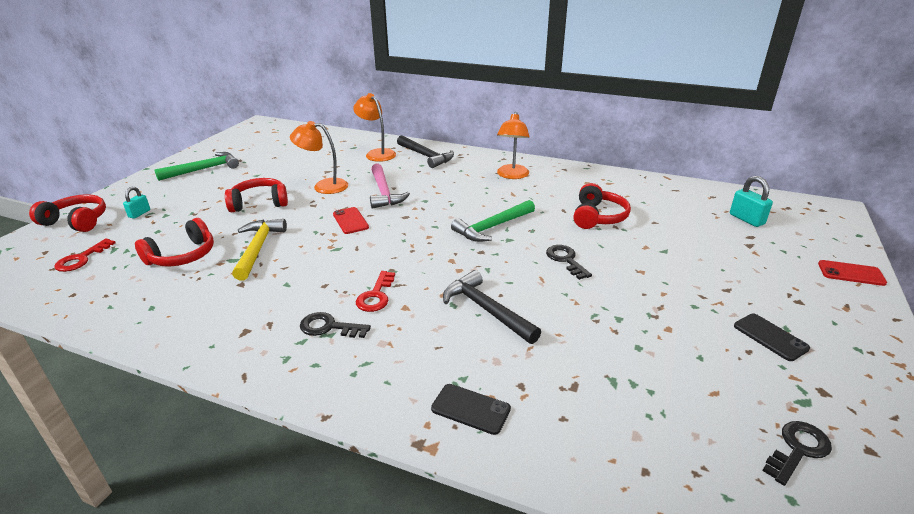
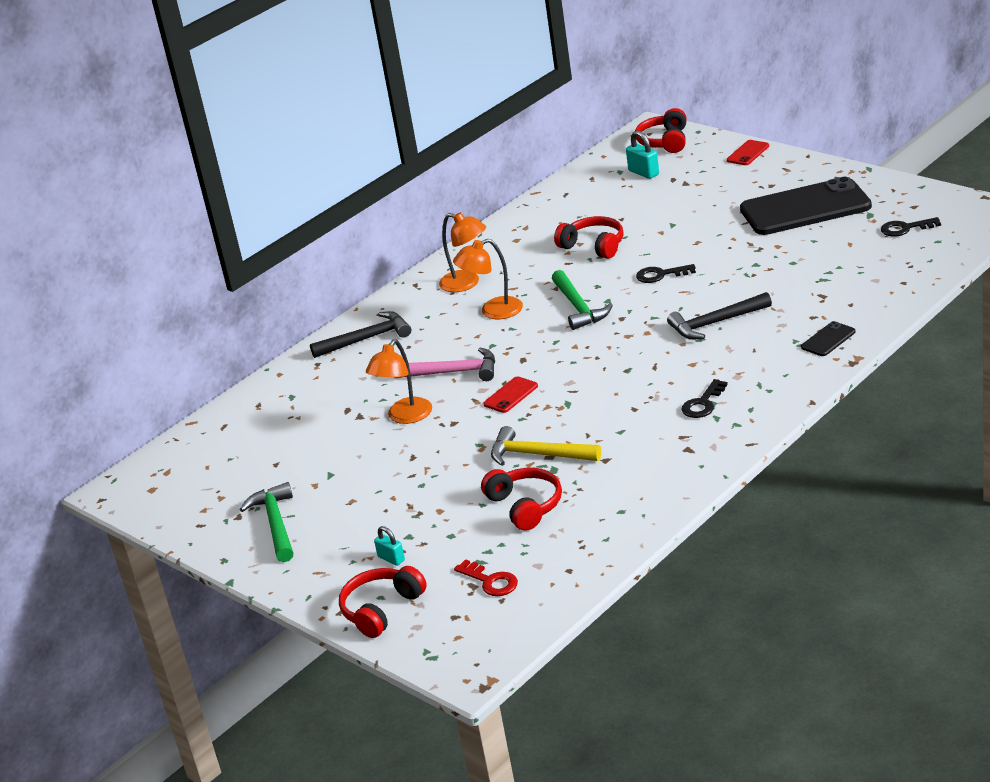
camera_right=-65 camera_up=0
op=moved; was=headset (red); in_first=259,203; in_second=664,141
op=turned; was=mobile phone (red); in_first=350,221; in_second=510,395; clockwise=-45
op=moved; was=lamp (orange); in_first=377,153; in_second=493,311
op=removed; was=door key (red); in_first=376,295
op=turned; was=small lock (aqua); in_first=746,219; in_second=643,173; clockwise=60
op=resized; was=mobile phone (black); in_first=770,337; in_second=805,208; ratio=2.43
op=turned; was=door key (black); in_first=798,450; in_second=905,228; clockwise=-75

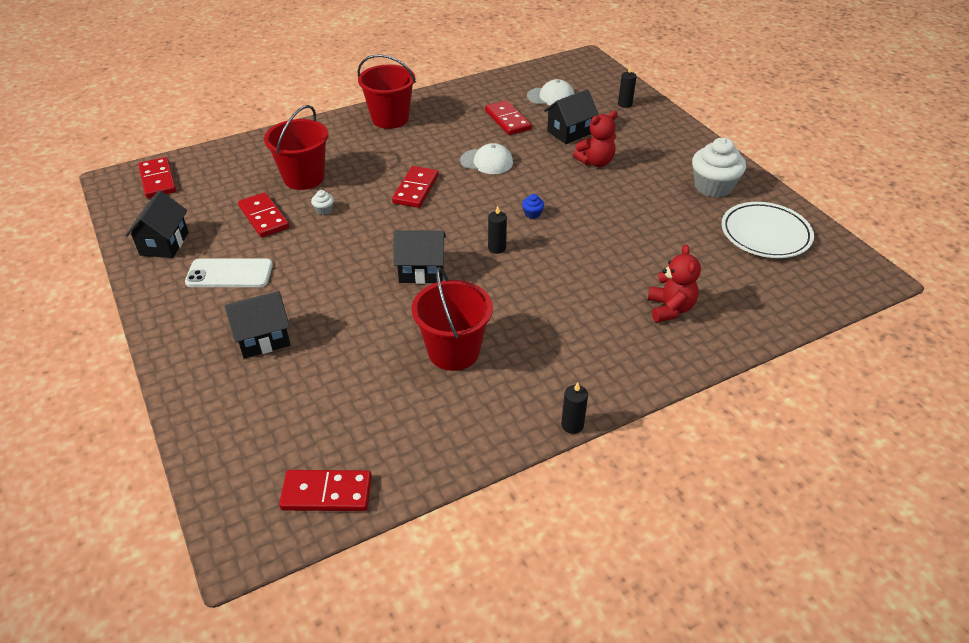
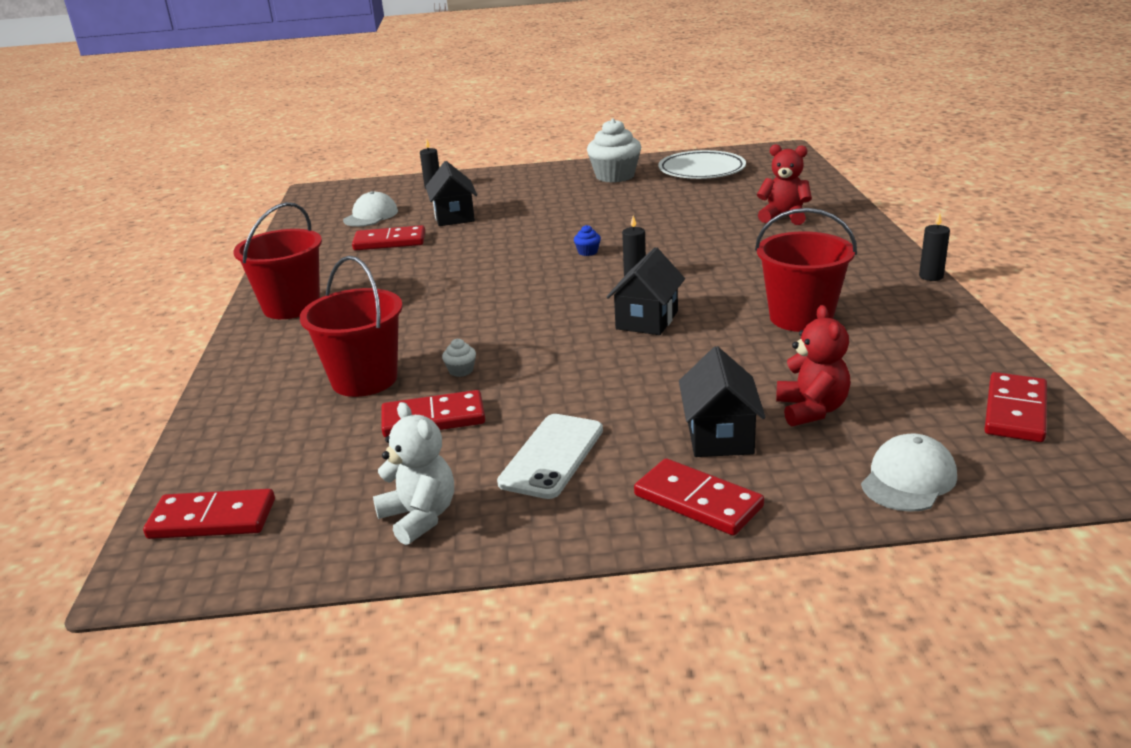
camera_right=-65 camera_up=-15
op=replaced; was=house (black); now=teddy bear (white); in_first=164,244; in_second=419,517
op=moved; was=domino tile (red); in_first=416,189; in_second=698,501
op=moved; was=cap (white); in_first=487,161; in_second=908,479
op=moved; was=teddy bear (red); in_first=595,162; in_second=811,410

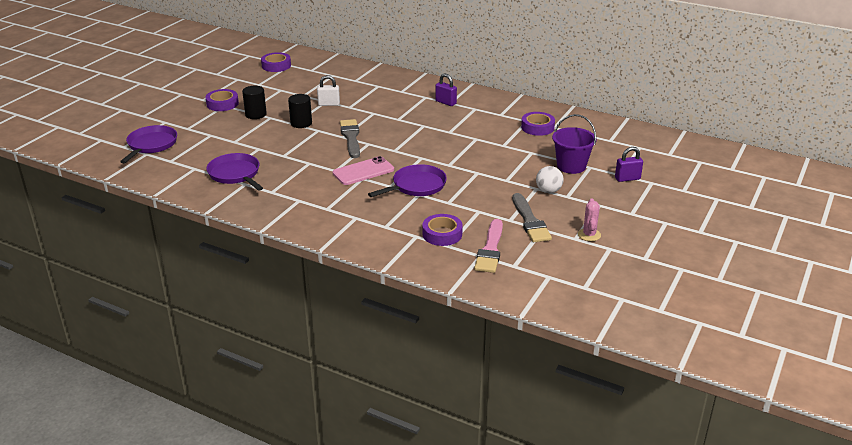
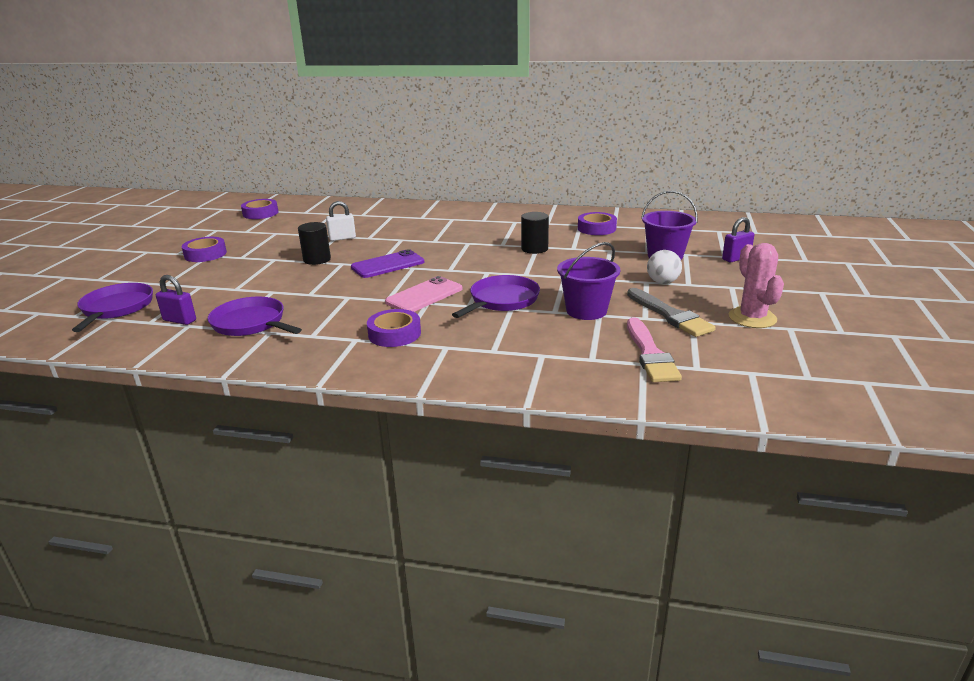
camera_right=-15 camera_up=-5
op=moved; was=cylinder (black); in_first=256,114; in_second=534,249
op=replaced; was=paintbrush (grey); now=mobile phone (violet); in_first=351,137; in_second=388,265
op=moved; was=sticky tape (violet); in_first=442,234; in_second=394,334
op=moved; was=small lock (violet); in_first=446,102; in_second=179,320
op=resized; was=saguaro cactus (rosy); in_first=589,235; in_second=752,318; ratio=1.54
op=added; now=bucket (violet); in_second=586,310

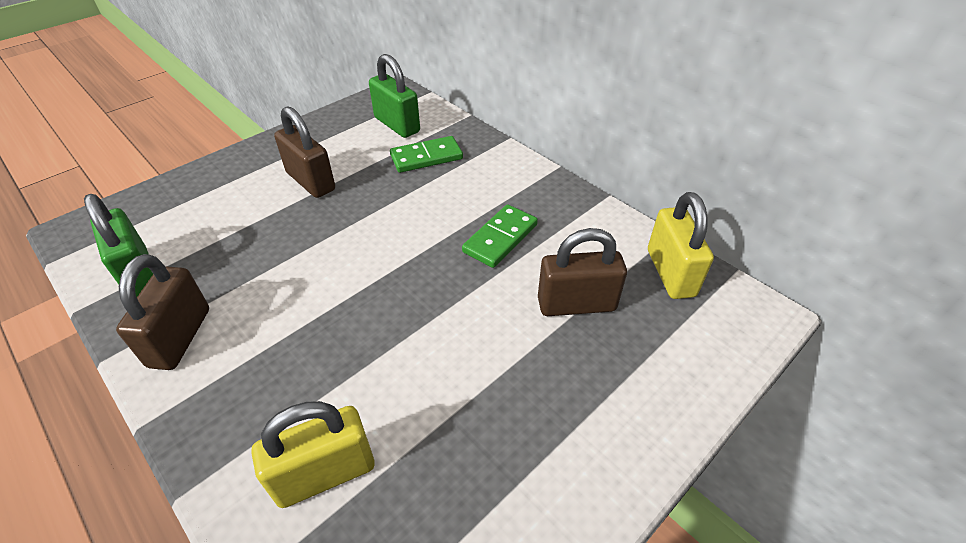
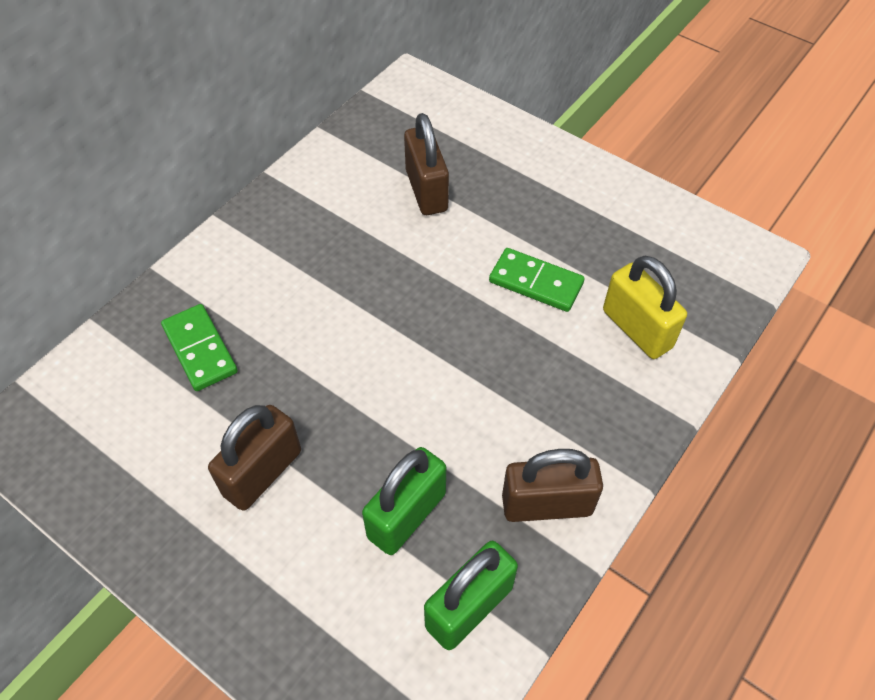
camera_right=-100 camera_up=10
op=moved; was=small lock (emerald); in_first=397,125; in_second=406,515
op=moved; was=domino tile (emerald); in_first=500,238; in_second=536,282
op=removed; was=small lock (bright yellow); in_first=670,273

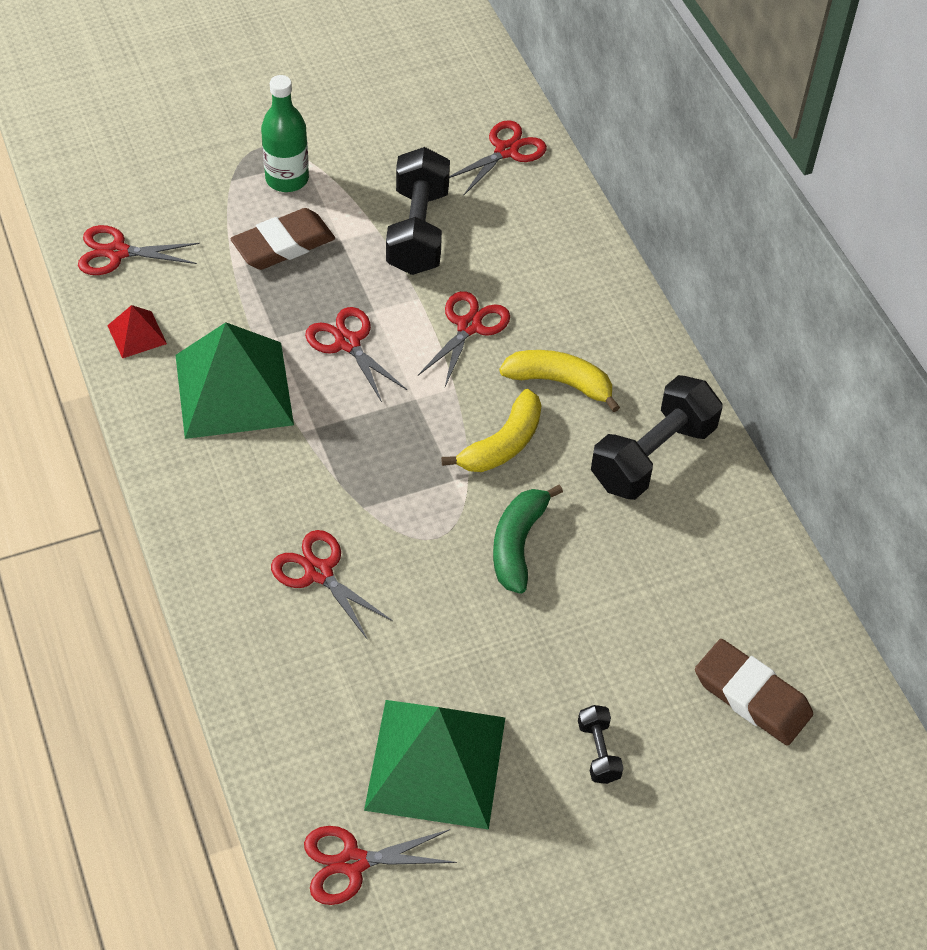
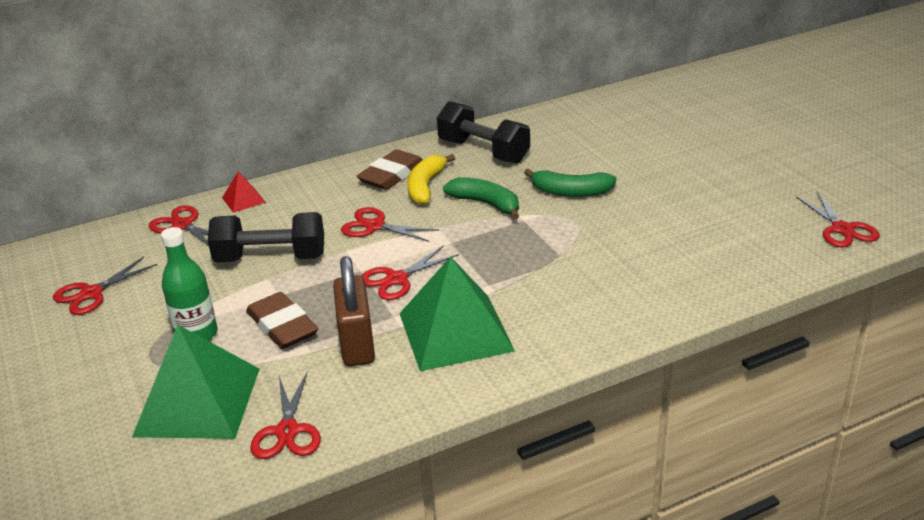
camera_right=-90 camera_up=-20
op=moved; was=pyramid shape (red); in_first=136,334; in_second=243,200
op=moved; was=scissors (red); in_first=319,572; in_second=91,293
op=moved; was=pyramid shape (emerald); in_first=436,762; in_second=197,401
op=recoloured; was=banana (bright yellow); now=banana (emerald); in_first=503,444; in_second=486,204
op=removed; was=free weight (black); in_first=598,752
op=moved; was=gum eraser (brown); in_first=752,696; in_second=392,175
op=added; now=small lock (brown); in_second=357,344

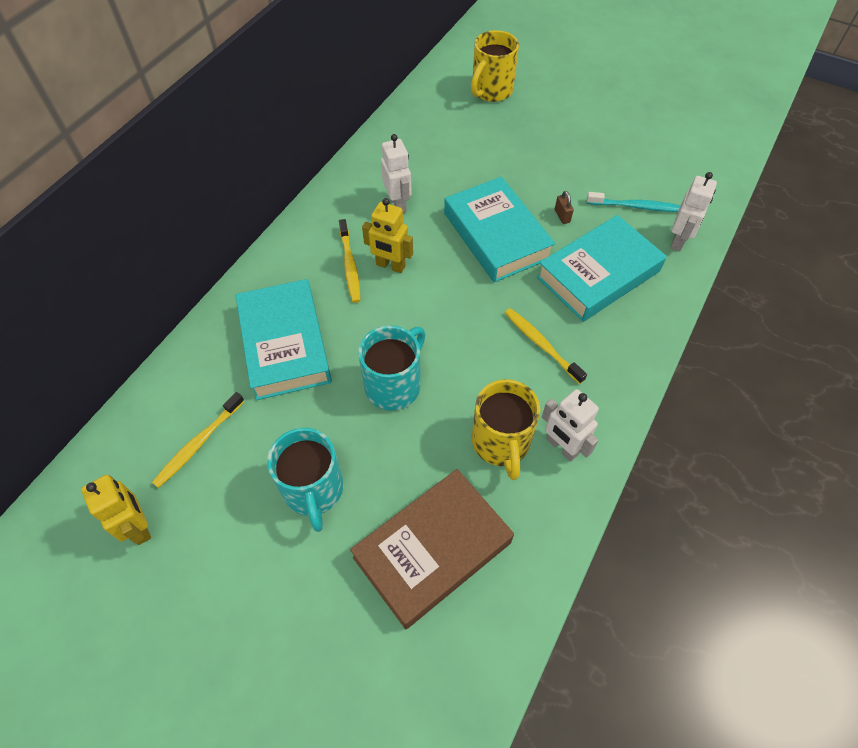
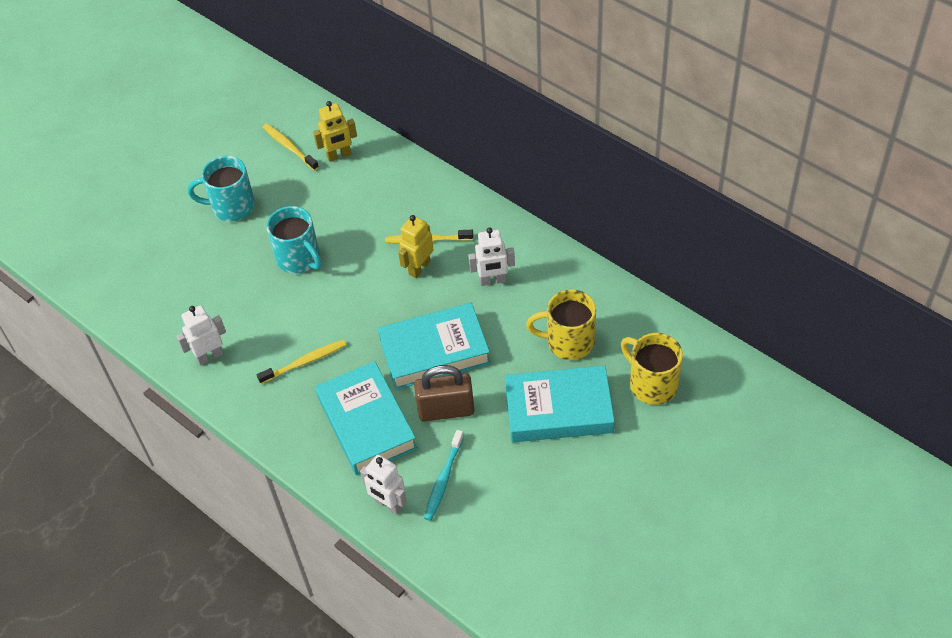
camera_right=105 camera_up=-5
op=moved; was=robot figure (bright yellow); in_first=139,527; in_second=339,156
op=moved; was=book (aqua); in_first=285,344; in_second=558,409
op=removed; was=book (brown); in_first=432,550
op=moved; was=mug (bright yellow); in_first=501,443; in_second=568,342
op=resized; was=small lock (brown); in_first=562,216; in_second=446,410; ratio=2.45

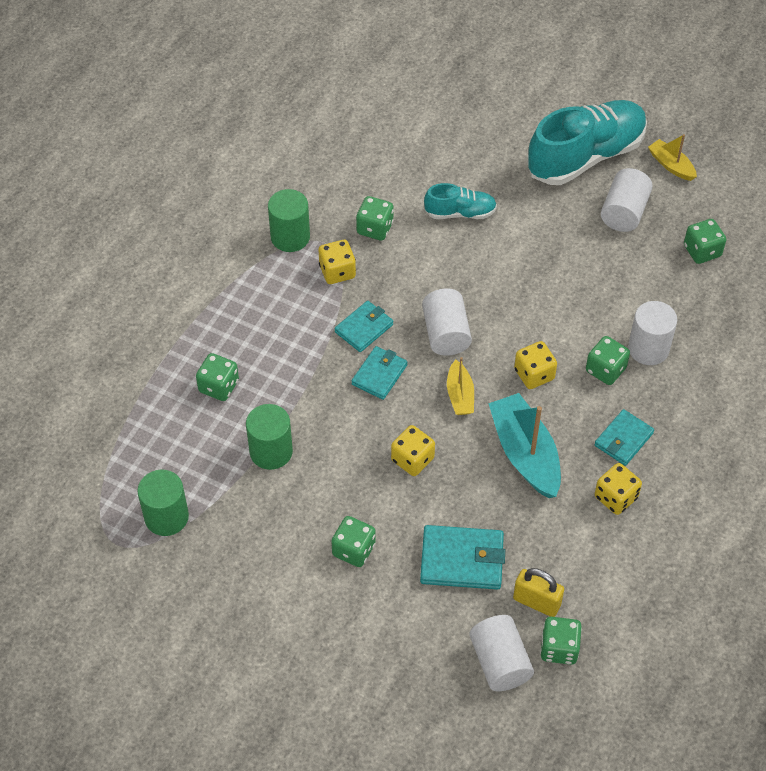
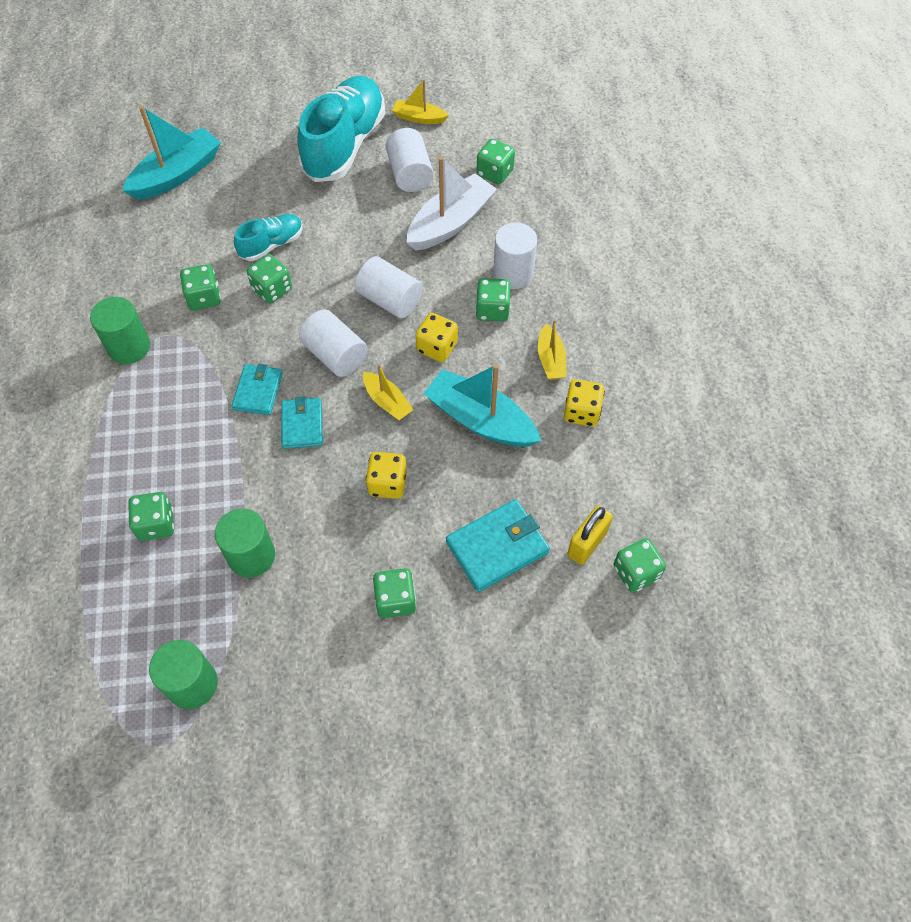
camera_right=-35 camera_up=5
op=removed; was=dice (bright yellow); in_first=337,271
op=moved; was=cylinder (white); in_first=500,662; in_second=390,300
op=turned; was=small lock (bright yellow); in_first=536,602; in_second=587,544; clockwise=-45
op=replaced; was=card wallet (aqua); now=toy boat (bright yellow); in_first=623,439; in_second=550,359
op=added; now=toy boat (aqua); in_second=177,174
op=added; now=dice (emerald); in_second=272,289
op=added; now=toy boat (white); in_second=450,223

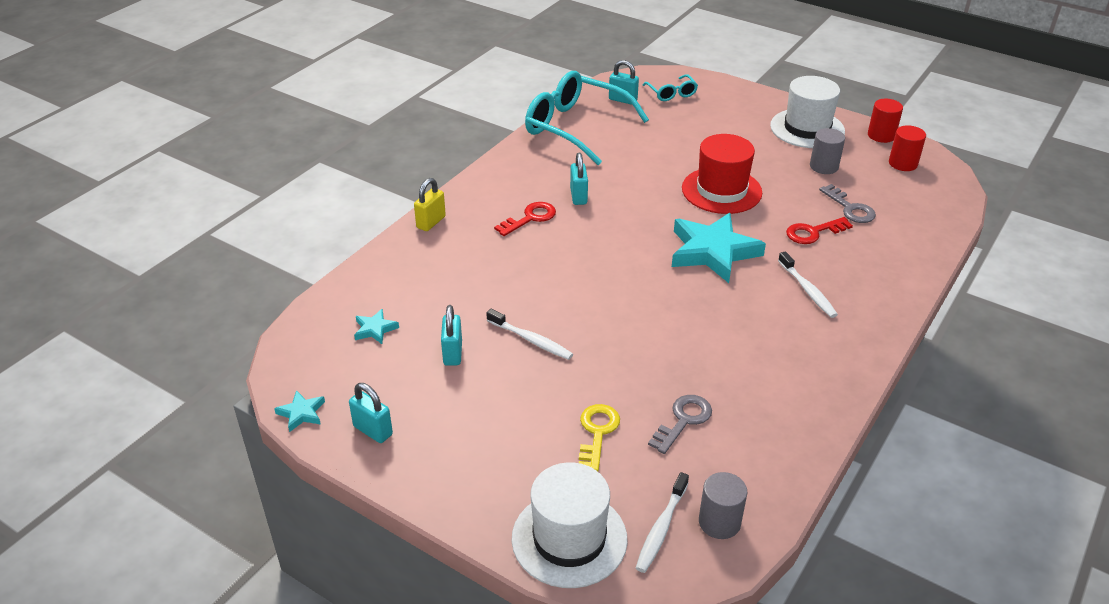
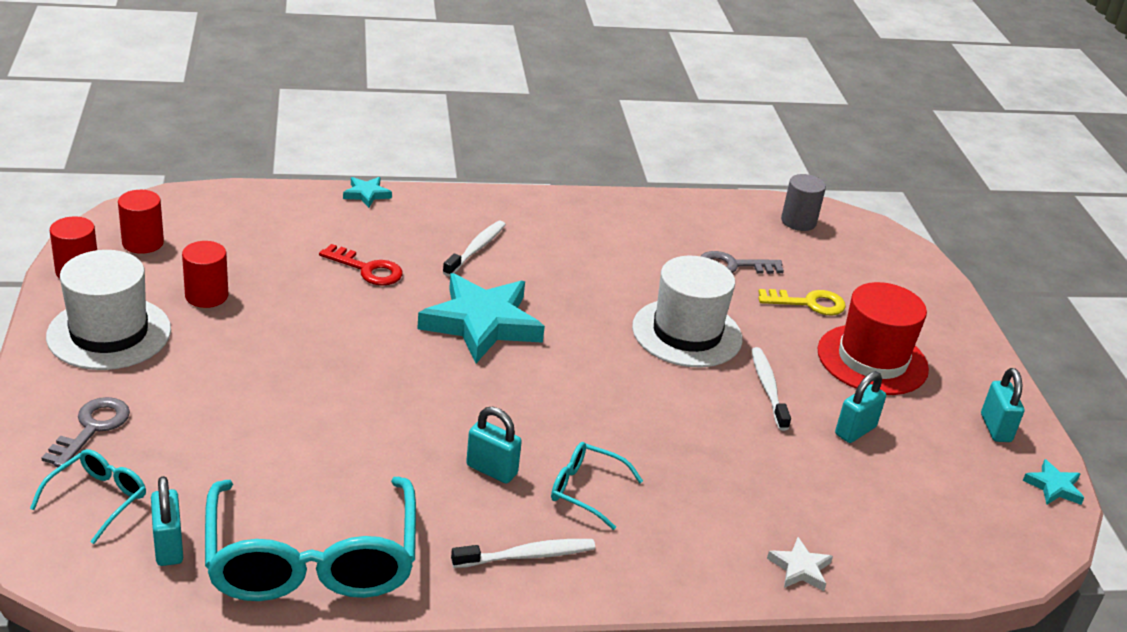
camera_right=-135 camera_up=-5
op=moved; was=star shape (aqua); in_first=375,329; in_second=366,194
op=removed; was=small lock (bright yellow); in_first=431,222
op=replaced; was=door key (red); now=spectacles (aqua); in_first=530,218; in_second=585,490
op=moved; was=top hat (white); in_first=569,538; in_second=687,333
op=turned; was=small lock (aqua); in_first=578,196; in_second=491,470; clockwise=75
op=turned; was=door key (bright yellow); in_first=597,433; in_second=808,303; clockwise=-150
op=moved; was=tooth brush (white); in_first=661,528; in_second=526,556
op=moved; was=top hat (red); in_first=721,190; in_second=872,360
op=recoloured; was=cylinder (grey); now=cylinder (red); in_first=824,166; in_second=206,296
op=moved; was=door key (grey); in_first=850,208; in_second=92,428
op=added; now=star shape (white); in_second=800,568

